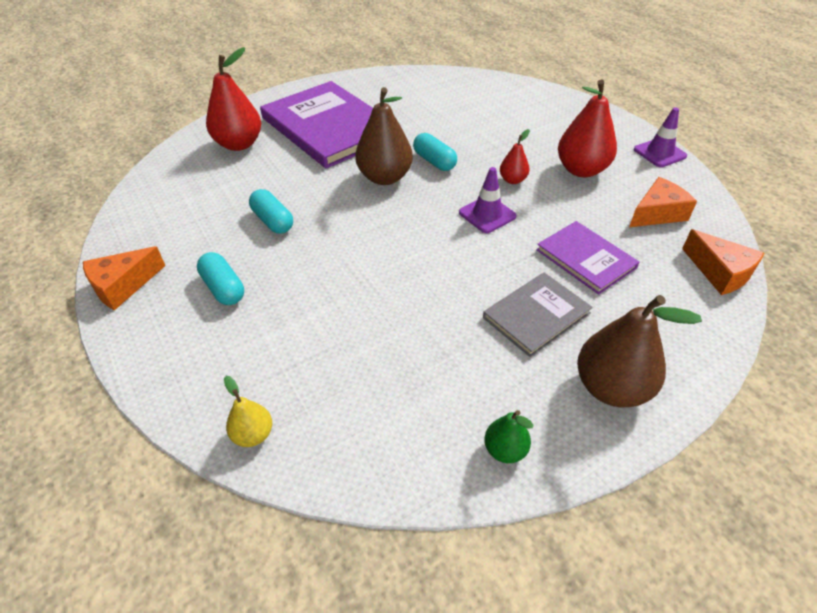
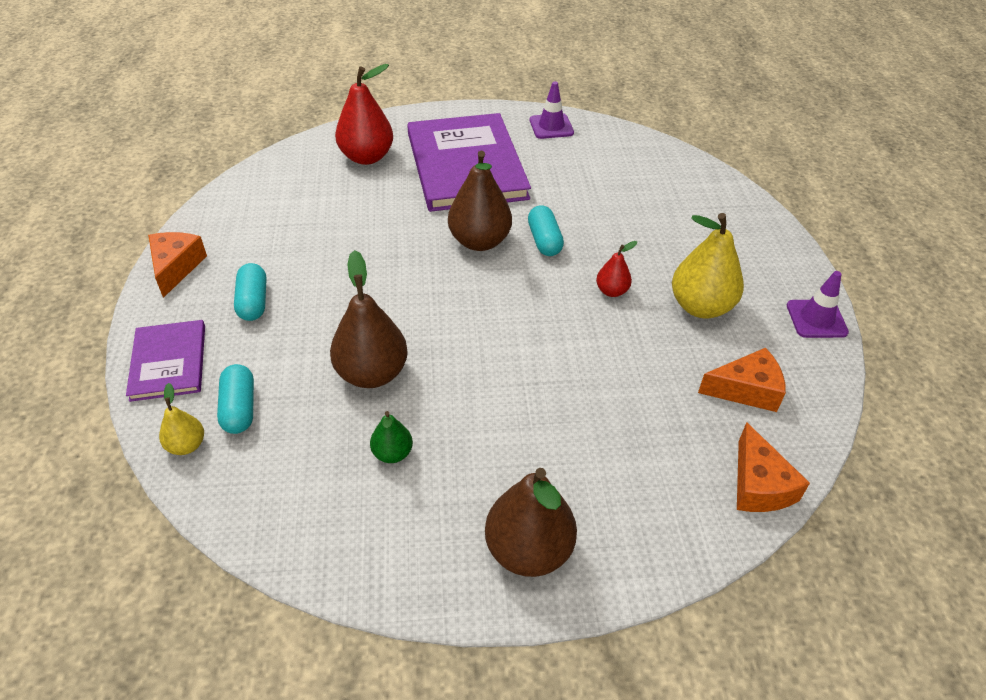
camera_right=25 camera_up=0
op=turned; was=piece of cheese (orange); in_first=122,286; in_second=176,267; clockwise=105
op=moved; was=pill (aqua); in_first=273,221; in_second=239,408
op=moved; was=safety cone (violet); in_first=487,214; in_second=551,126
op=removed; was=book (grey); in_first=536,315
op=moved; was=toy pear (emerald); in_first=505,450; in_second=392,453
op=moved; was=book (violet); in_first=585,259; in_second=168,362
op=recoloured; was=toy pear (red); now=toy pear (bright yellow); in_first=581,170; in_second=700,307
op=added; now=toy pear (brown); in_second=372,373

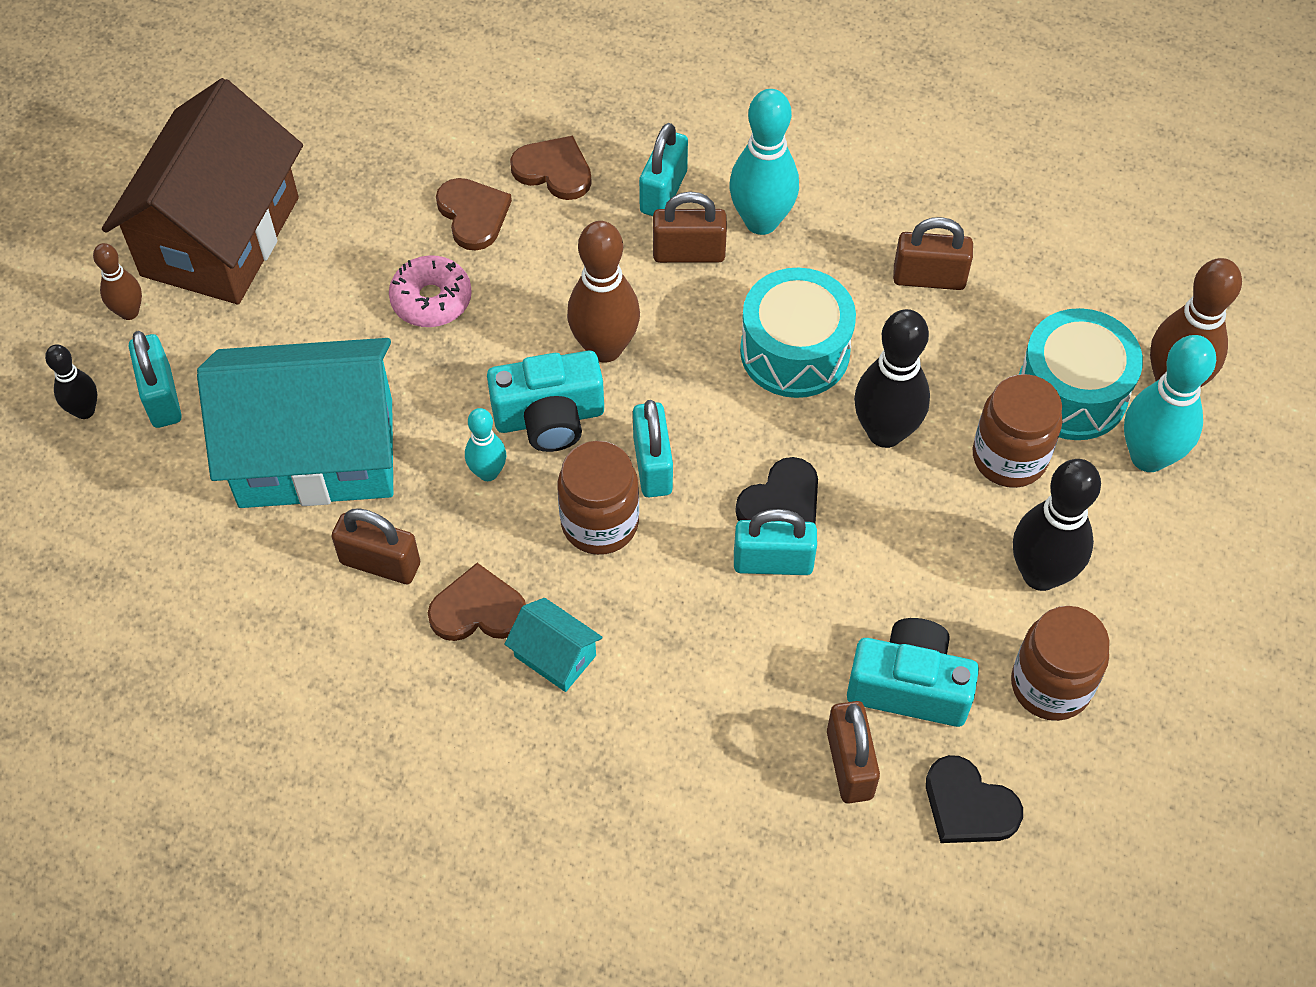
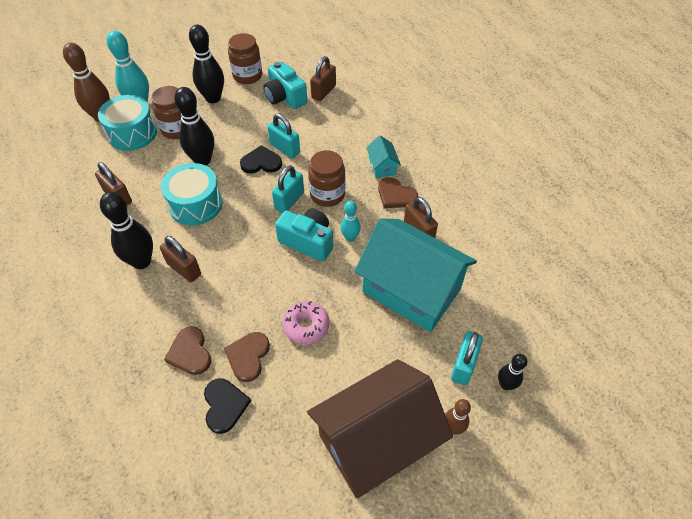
camera_right=-140 camera_up=-5
op=removed; was=tenpin (brown); in_first=605,348
op=removed; was=small lock (aqua); in_first=663,192
op=recoloured; was=tenpin (aqua); now=tenpin (black); in_first=761,221; in_second=141,261
op=moved; was=love heart (black); in_first=968,805; in_second=224,405

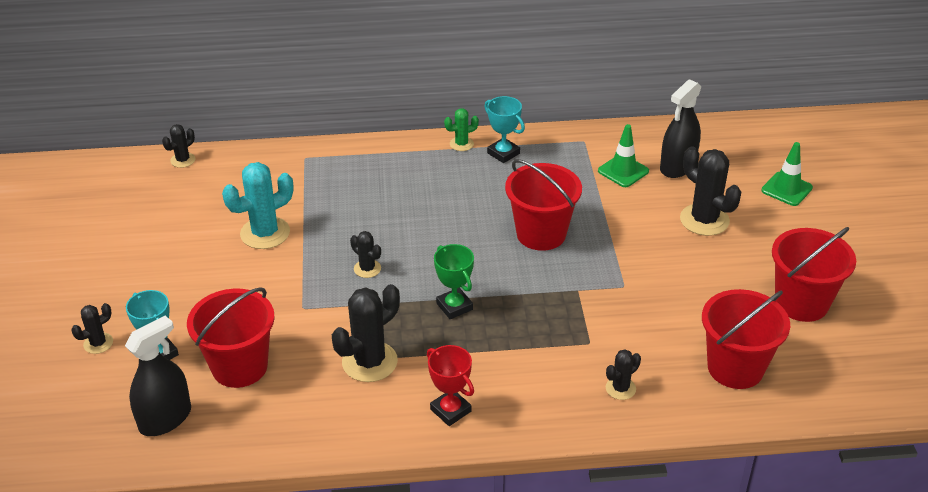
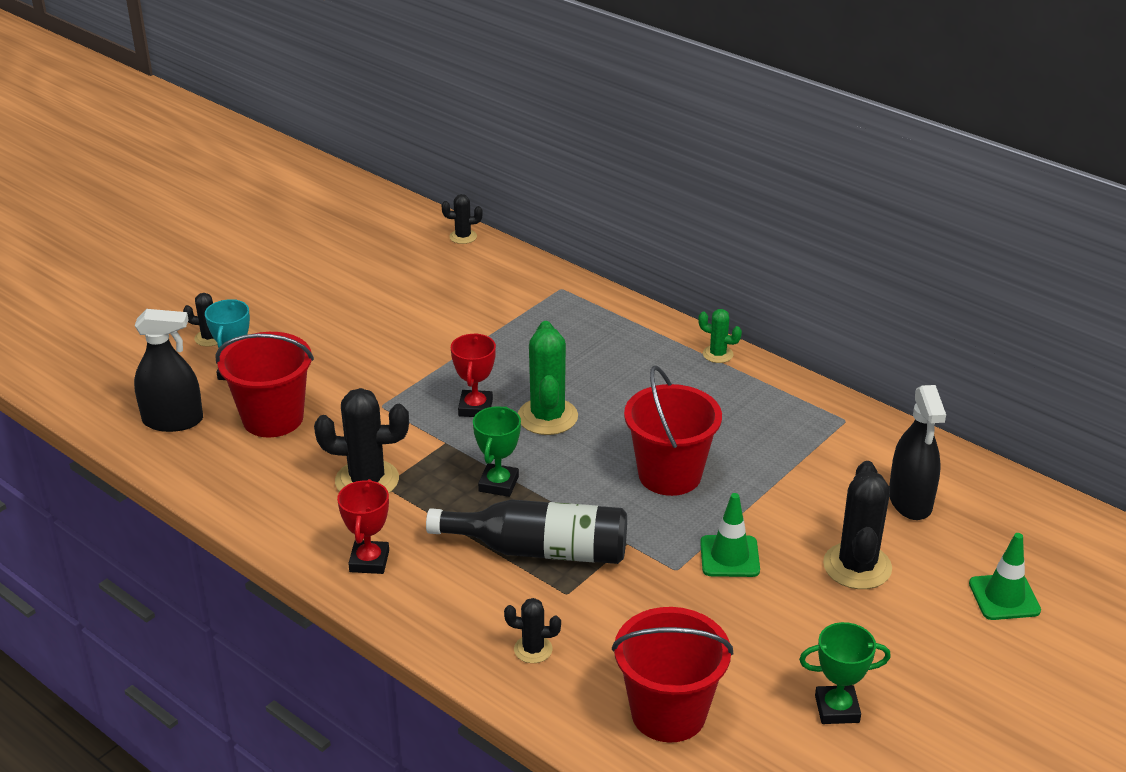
camera_right=45 camera_up=-5
op=removed; was=saguaro cactus (aqua); in_first=265,233
op=replaced; was=saguaro cactus (black); now=trophy (red); in_first=367,269; in_second=475,408
op=removed; was=trophy (aqua); in_first=503,153
op=moved; was=safety cone (emerald); in_first=623,171; in_second=729,556
op=turned; was=sprayer (black); in_first=677,166; in_second=910,501; clockwise=-90
op=replaced; was=bucket (red); now=trophy (emerald); in_first=801,303; in_second=837,709
op=added; now=bottle (black); in_second=540,550
op=added; now=saguaro cactus (emerald); in_second=547,417

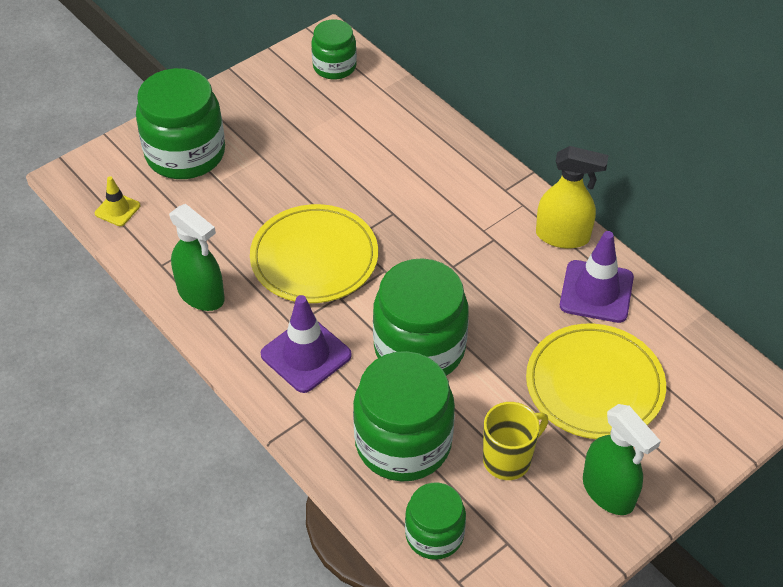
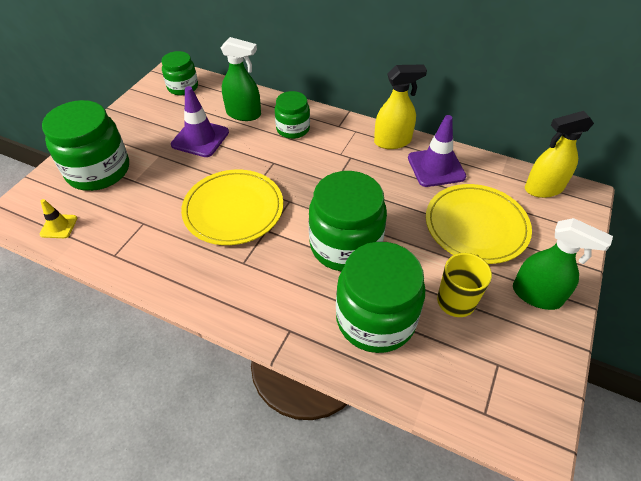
camera_right=-25 camera_up=0
op=moved; was=sprayer (emerald); in_first=201,295; in_second=244,114
op=moved; was=safety cone (violet); in_first=306,355; in_second=200,138
op=moved; was=jam jar (emerald); in_first=434,534; in_second=293,129
op=added; now=sprayer (bright yellow); in_second=543,188

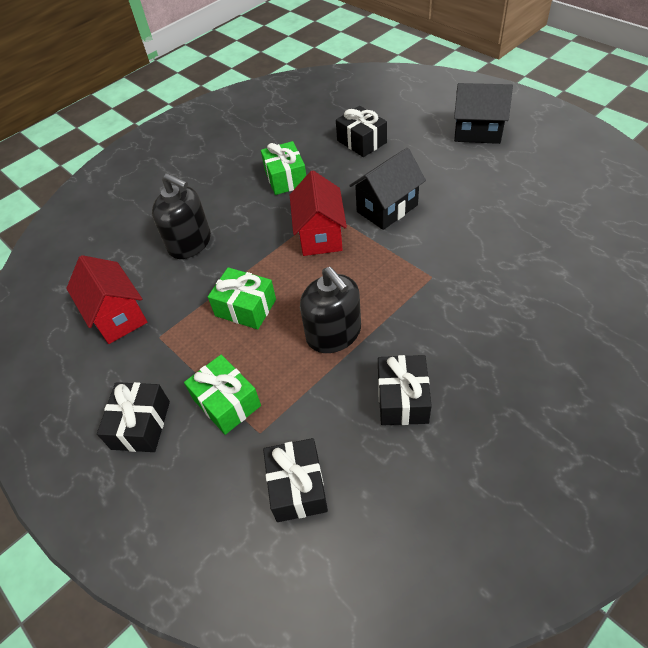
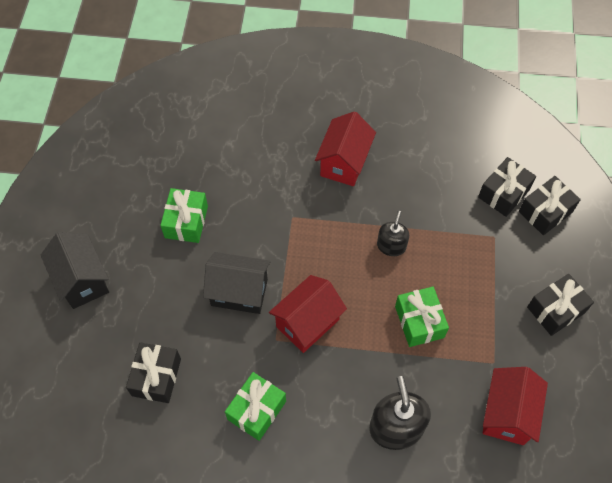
camera_right=-135 camera_up=10
op=moved; was=present (emerald); in_first=227,402; in_second=186,222
op=resized; was=pump bottle (black); in_first=334,333; in_second=391,246; ratio=0.6
op=moved; was=present (black); in_first=402,399; in_second=545,212
op=added; now=house (red); in_second=344,163

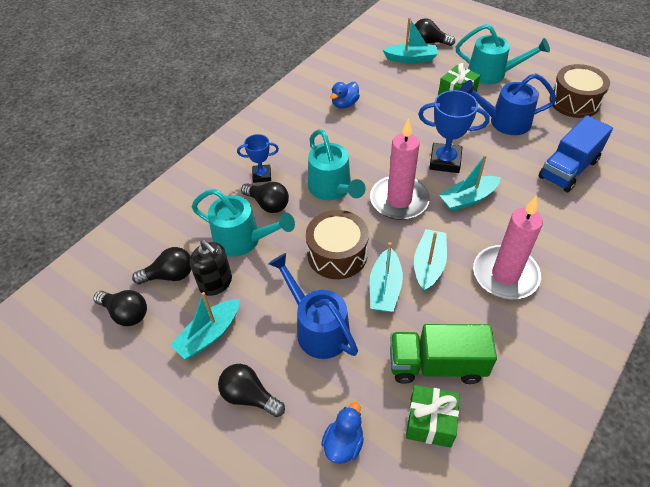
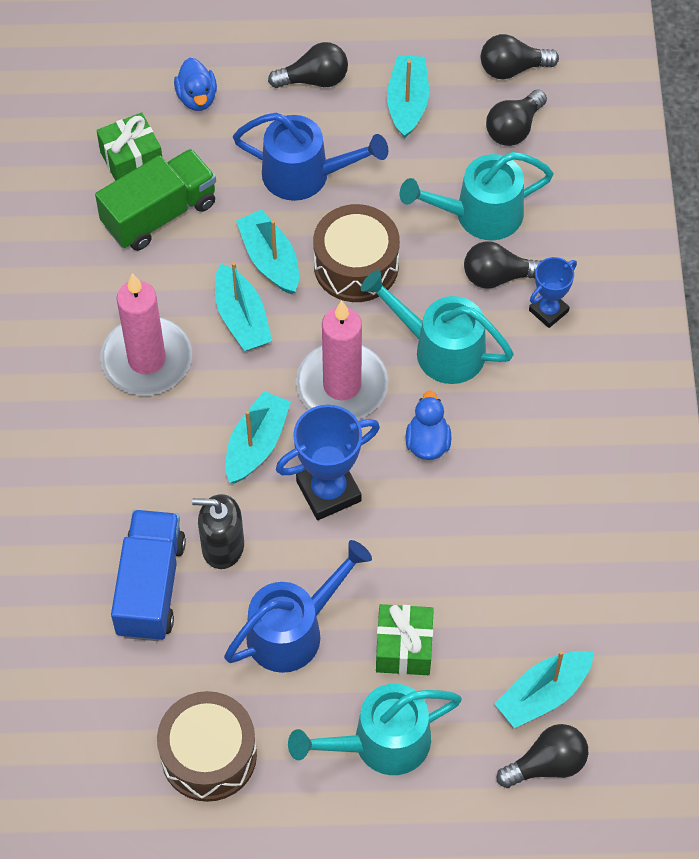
camera_right=140 camera_up=10
op=moved; was=pump bottle (black); in_first=215,283; in_second=222,546
op=moved; was=toy duck (cobalt); in_first=345,104; in_second=427,442

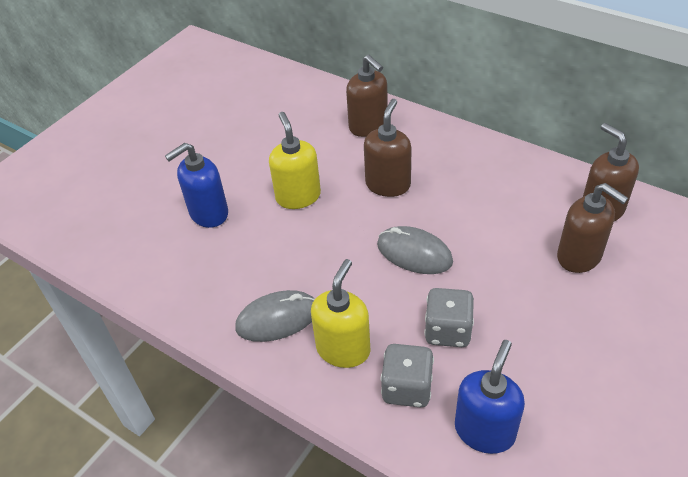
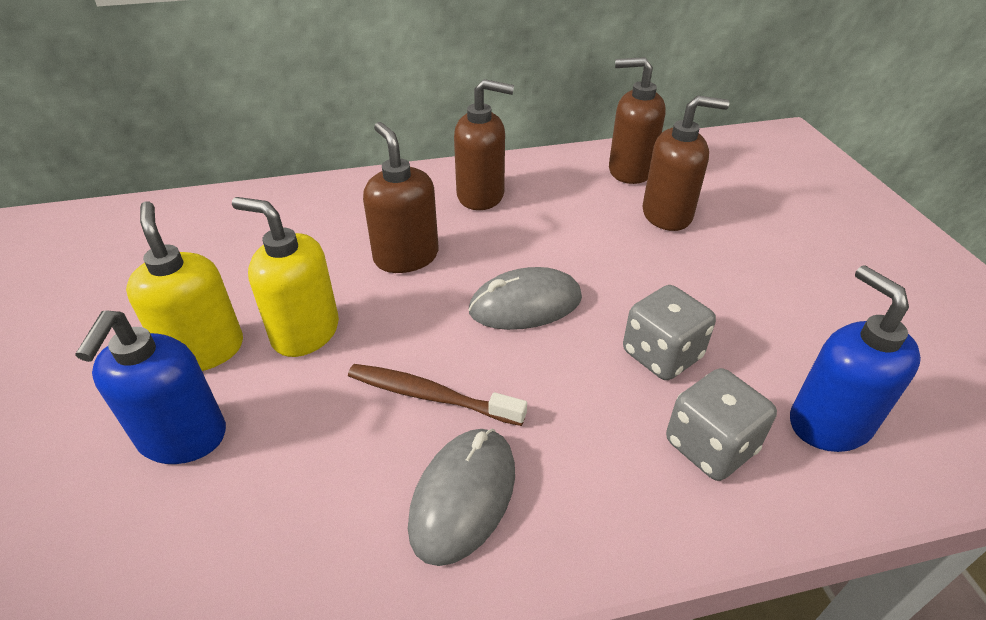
camera_right=-50 camera_up=-5
op=moved; was=pump bottle (bright yellow); in_first=343,349; in_second=204,350
op=moved; was=pump bottle (brown); in_first=368,126; in_second=481,196
op=added; now=tooth brush (brown); in_second=431,396

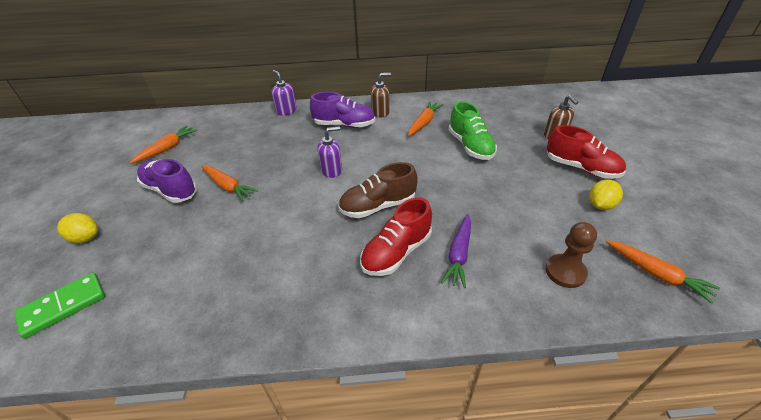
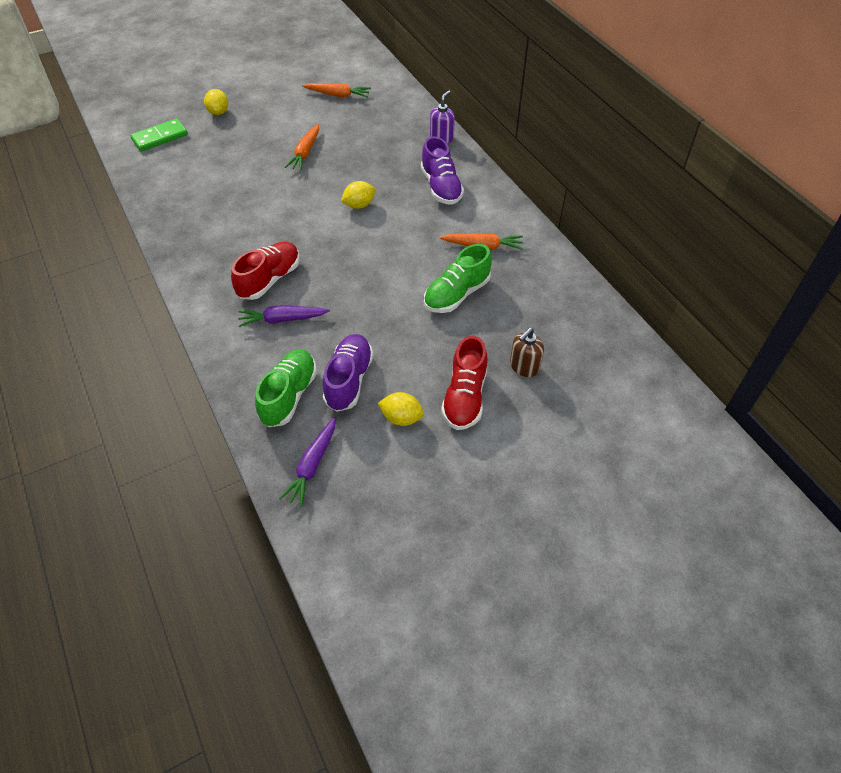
camera_right=65 camera_up=10
op=turned; was=domino tile (emerald); in_first=63,306; in_second=160,137; clockwise=-60
op=moved; was=sneaker (violet); in_first=170,190; in_second=349,380
op=replaced; was=pump bottle (violet); now=toy lemon (bright yellow); in_first=332,170; in_second=359,205
op=removed; was=sneaker (brown); in_first=378,206
op=turned; was=sneaker (red); in_first=396,252; in_second=269,279; clockwise=105
op=removed; was=pump bottle (brown); in_first=380,112
op=replaced; was=pawn (brown); now=sneaker (emerald); in_first=565,272; in_second=289,395
op=recoloured; was=toy carrot (orange); now=toy carrot (violet); in_first=657,274; in_second=312,466

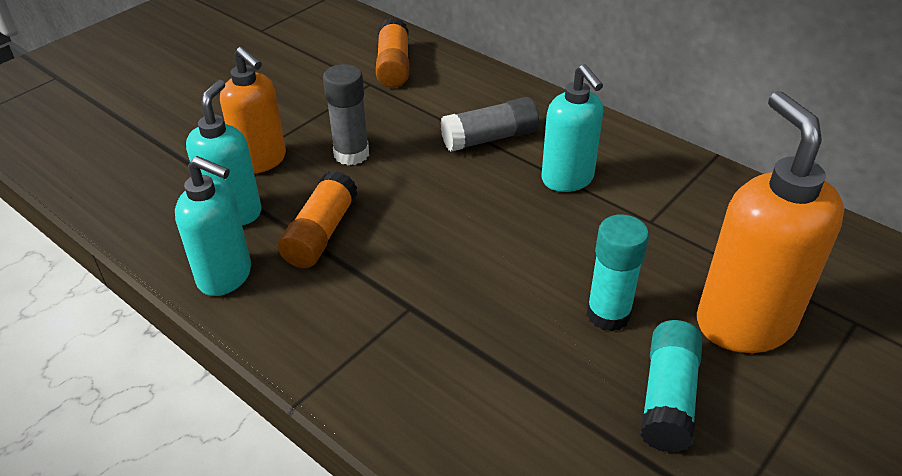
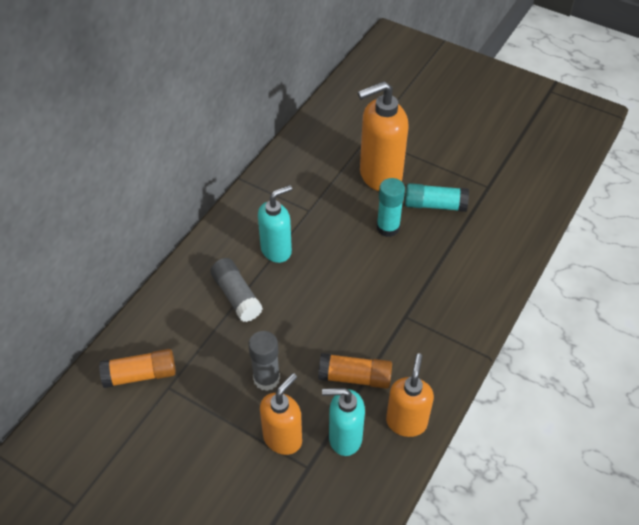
camera_right=-100 camera_up=10
op=recoloured; was=pump bottle (aqua); now=pump bottle (orange); in_first=226,276; in_second=406,422

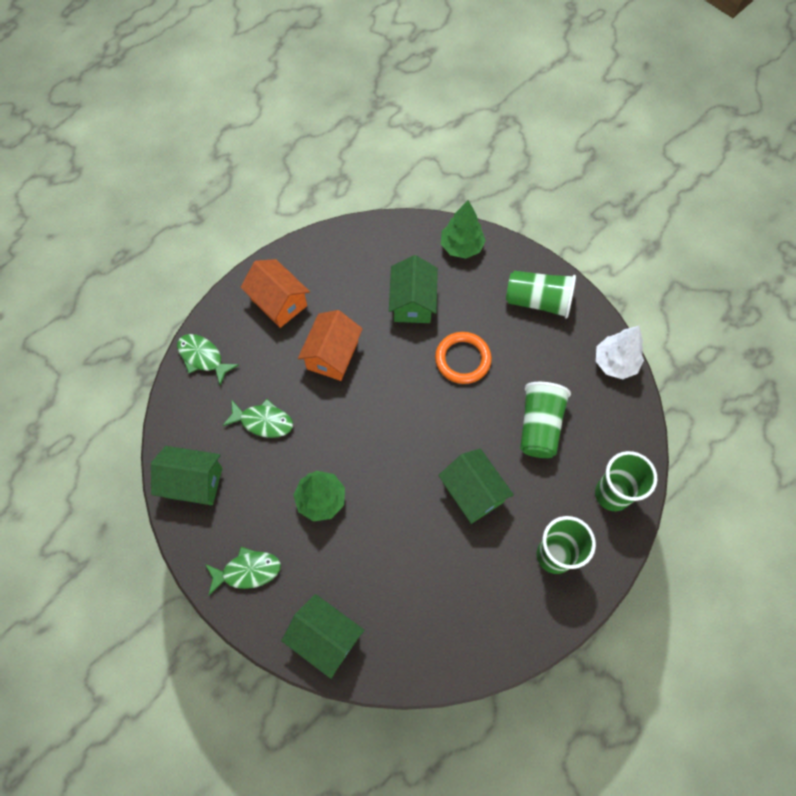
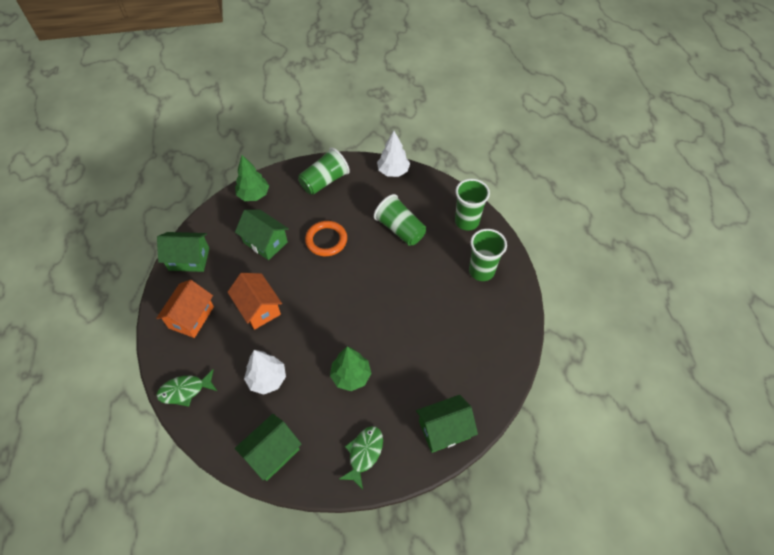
camera_right=-55 camera_up=-10
op=replaced; was=fish figure (emerald); now=fir tree (white); in_first=263,421; in_second=267,379
op=turned; was=house (orange); in_first=279,302; in_second=191,317; clockwise=-60
op=moved; was=house (emerald); in_first=473,492; in_second=189,259

